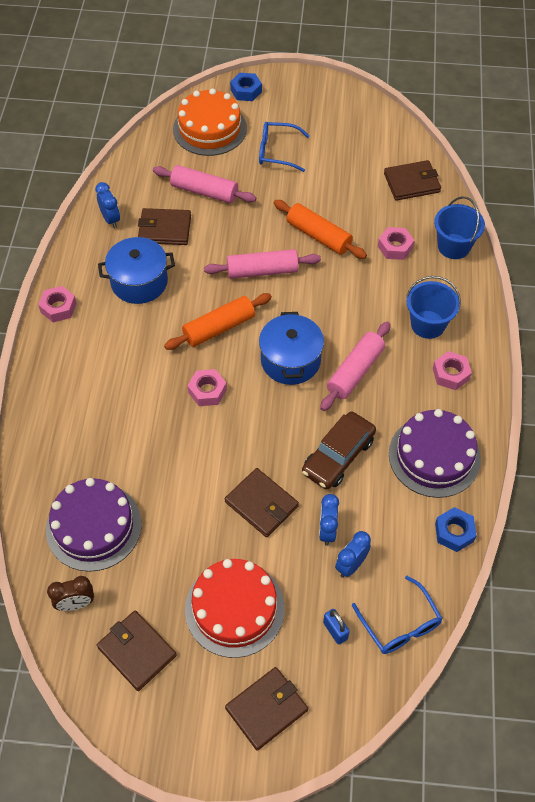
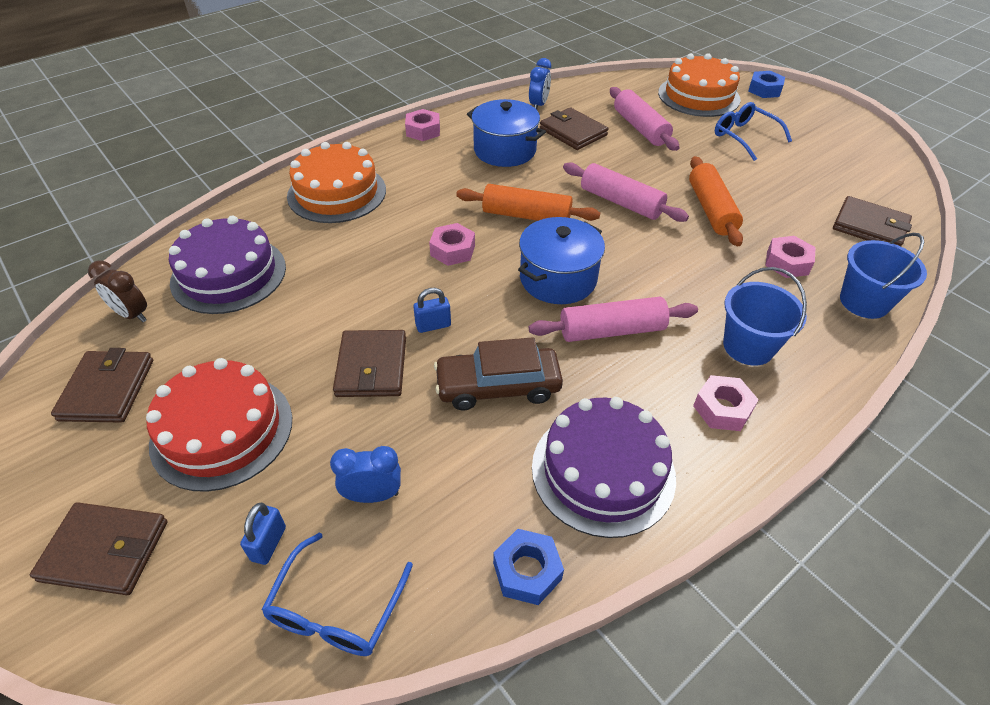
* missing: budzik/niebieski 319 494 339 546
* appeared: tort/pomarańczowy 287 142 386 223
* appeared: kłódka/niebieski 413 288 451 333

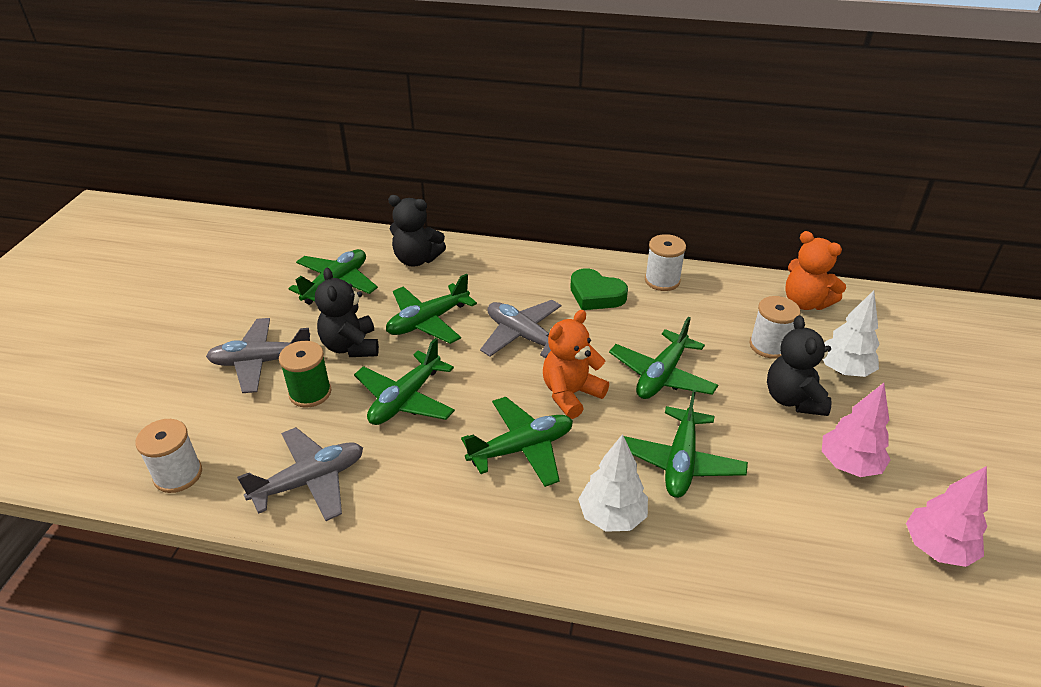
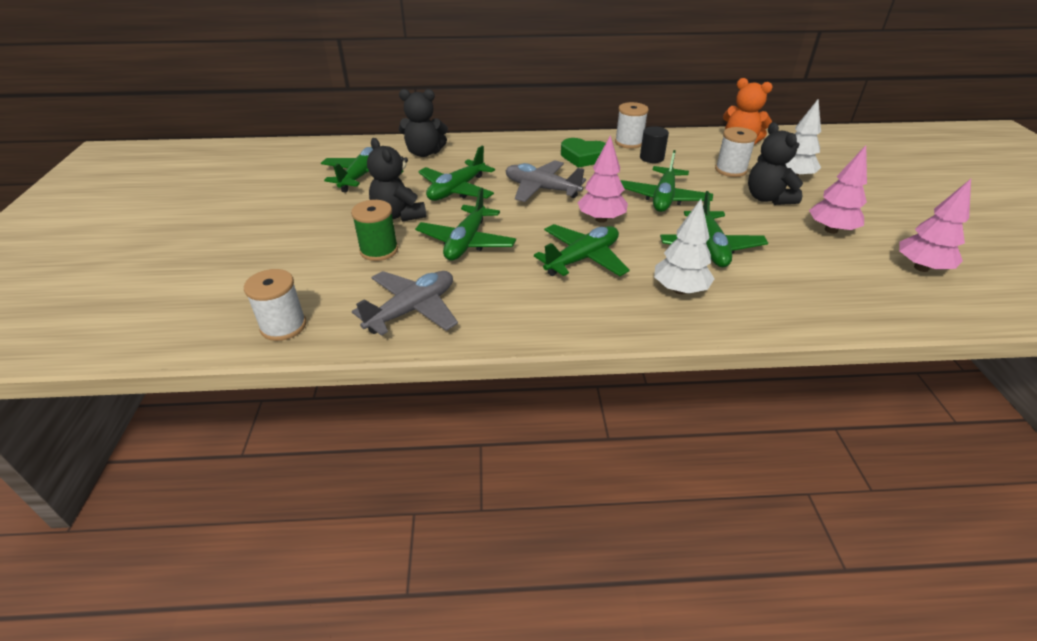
* missing: samolot/szary 206 318 310 393
* appeared: walec/czarny 640 126 669 163
* exchanged: miś/pomarańczowy 543 310 609 419 to drzewko/różowy 577 136 628 223

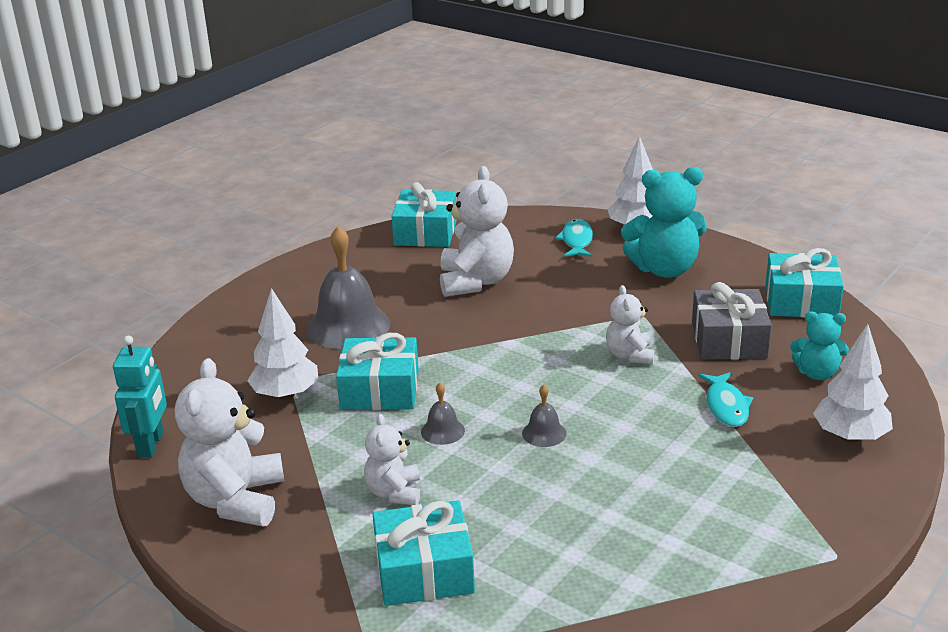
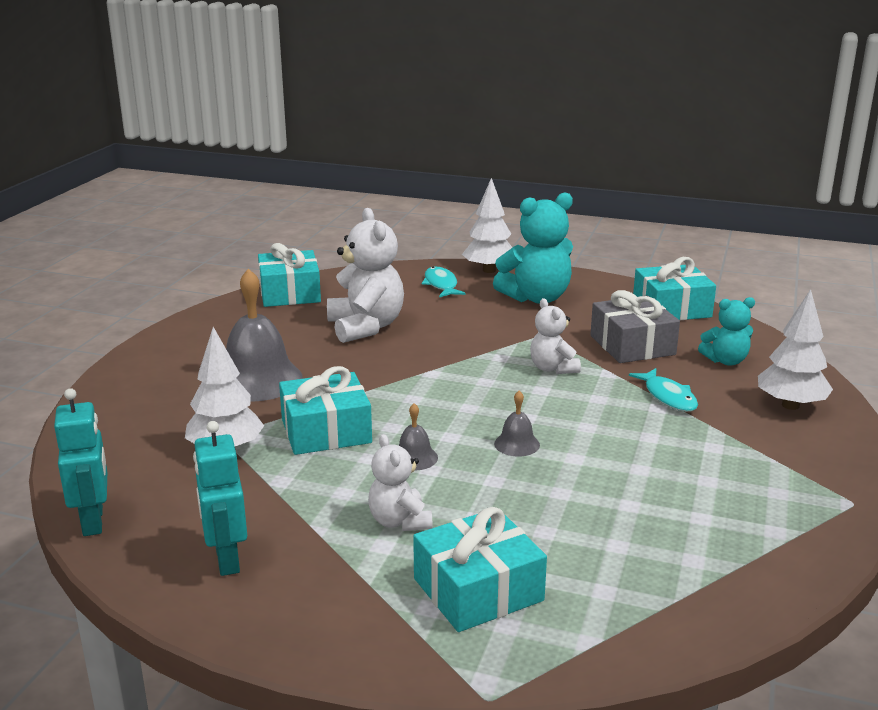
* exchanged: miś/biały 175 358 284 526 to robot/turkusowy 193 421 247 576

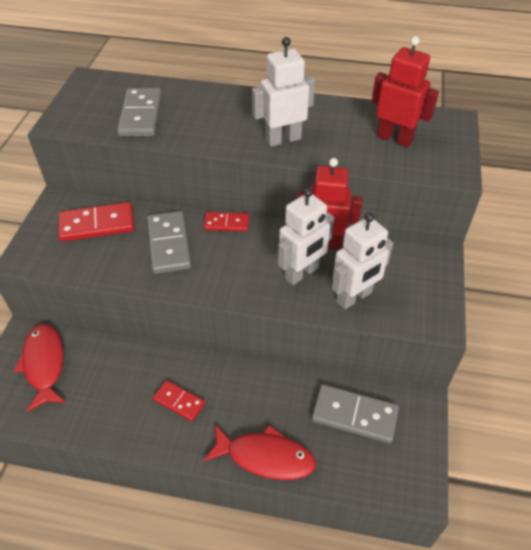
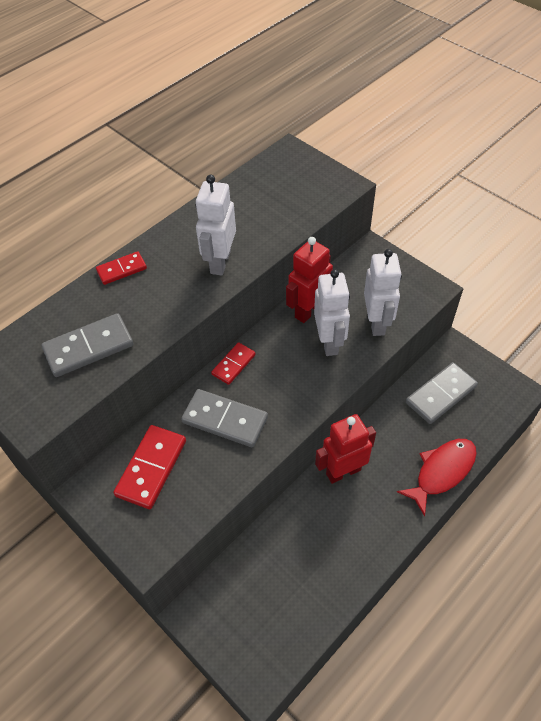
* missing: ryba/czerwony 13 324 66 412
* relocated: kostka domina/czerwony 153 380 205 422 to 96 251 147 285
* relocated: robot/czerwony 371 36 439 147 to 315 414 376 484
* spun: kostka domina/szary 117 88 162 137 = 42 313 133 377 60 degrees counterclockwise

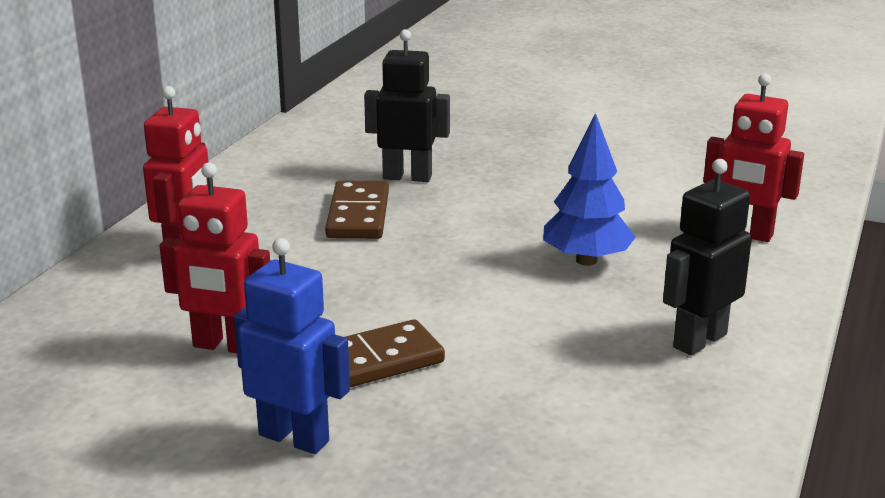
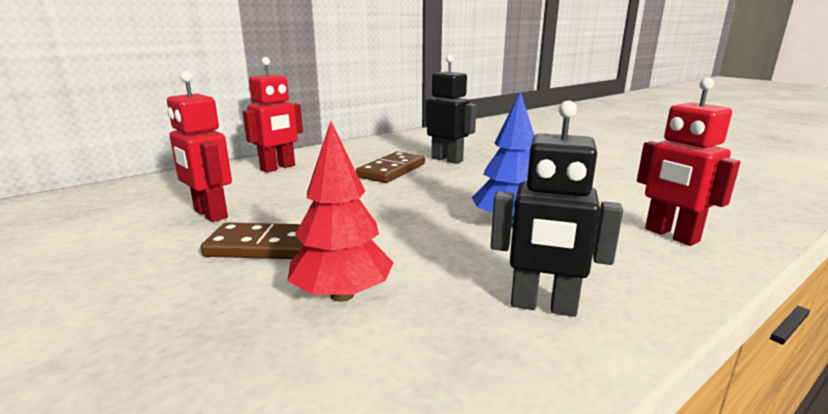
* missing: robot/niebieski 234 238 350 454
* appeared: drzewko/czerwony 288 121 394 302
* spun: robot/czarny 663 159 752 356 = 491 101 623 317 150 degrees counterclockwise

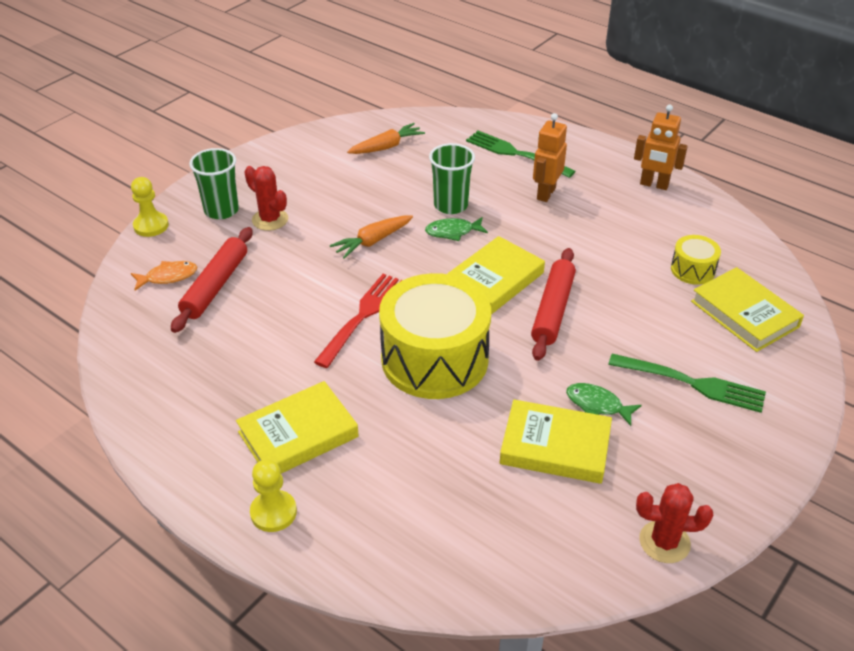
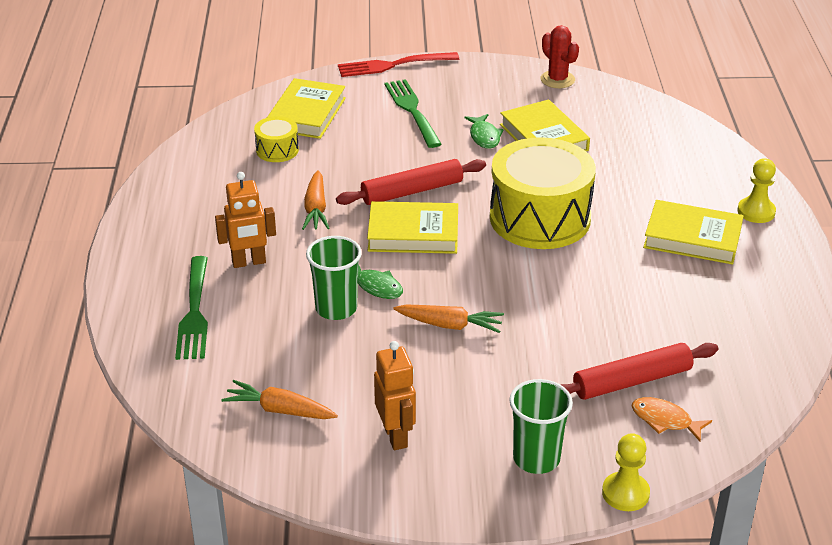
* missing: kaktus/czerwony 244 166 288 231
* appeared: marchewka/pomarańczowy 302 170 329 230
* relocated: widelec/czerwony 314 274 402 368 to 338 52 459 77
* relocated: robot/pomarańczowy 634 104 688 190 to 374 341 416 450

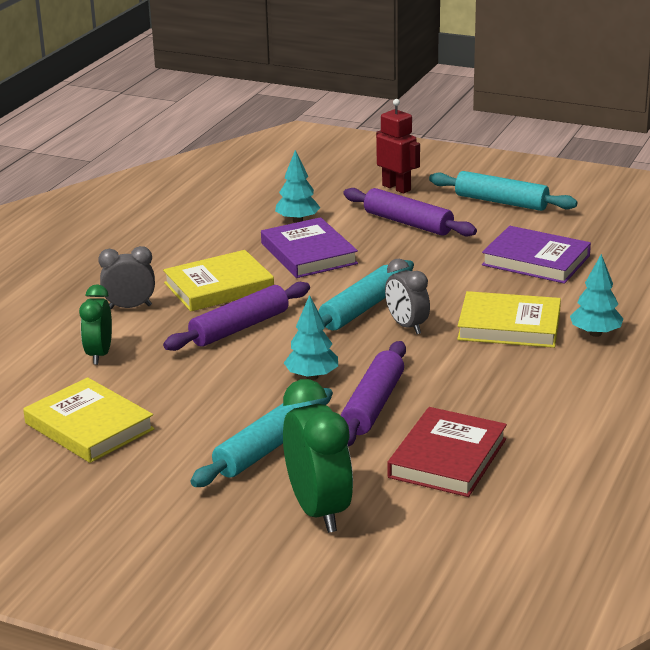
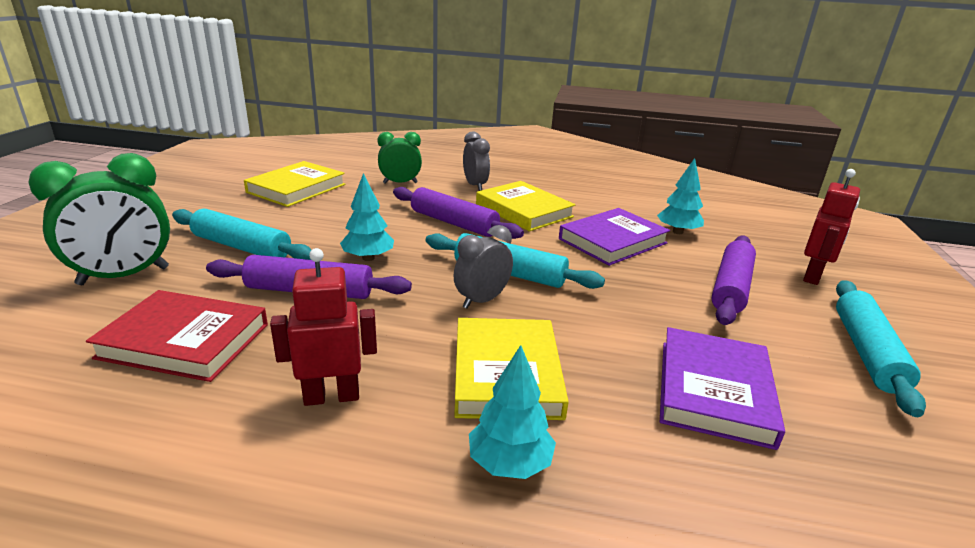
* appeared: robot/czerwony 270 248 377 406

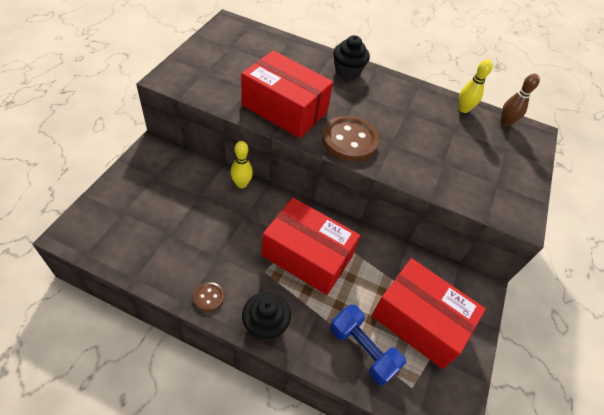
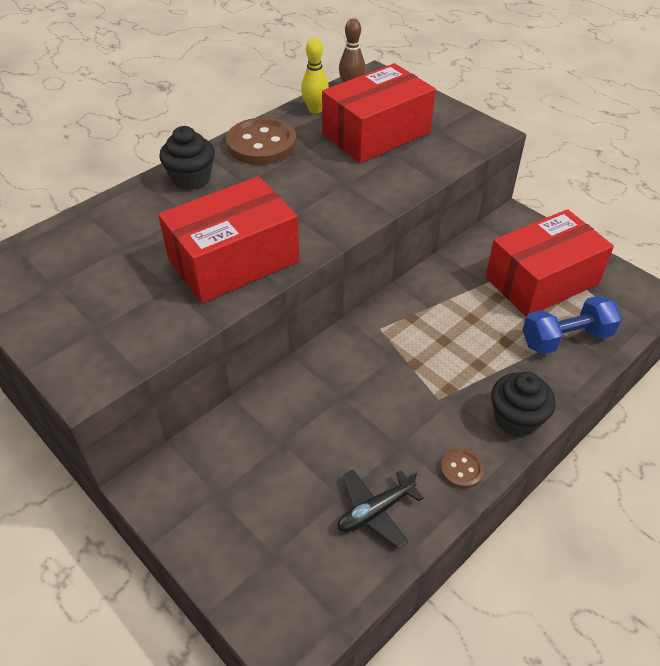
* missing: kręgiel/żółty 230 141 253 188
* appeared: samolot/czarny 338 470 424 549
* relocated: pudełko/czerwony 262 198 360 295 to 322 63 436 163
* relocated: guzik/brązowy 322 116 379 162 to 226 117 296 165

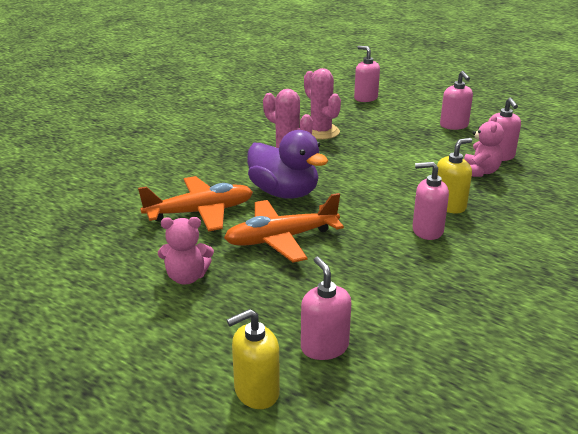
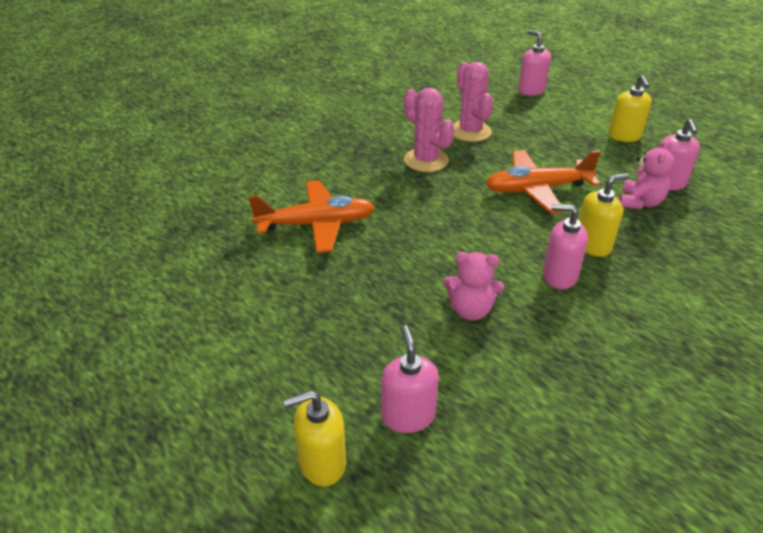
* missing: kaczka/fioletowy 247 130 328 199
* relocated: miś/różowy 158 217 214 284 to 443 252 504 320
* relocated: samolot/pomarańczowy 224 193 344 263 to 485 150 601 214
* colour: dozownik mydła/różowy 440 71 473 130 to dozownik mydła/żółty 609 75 652 142

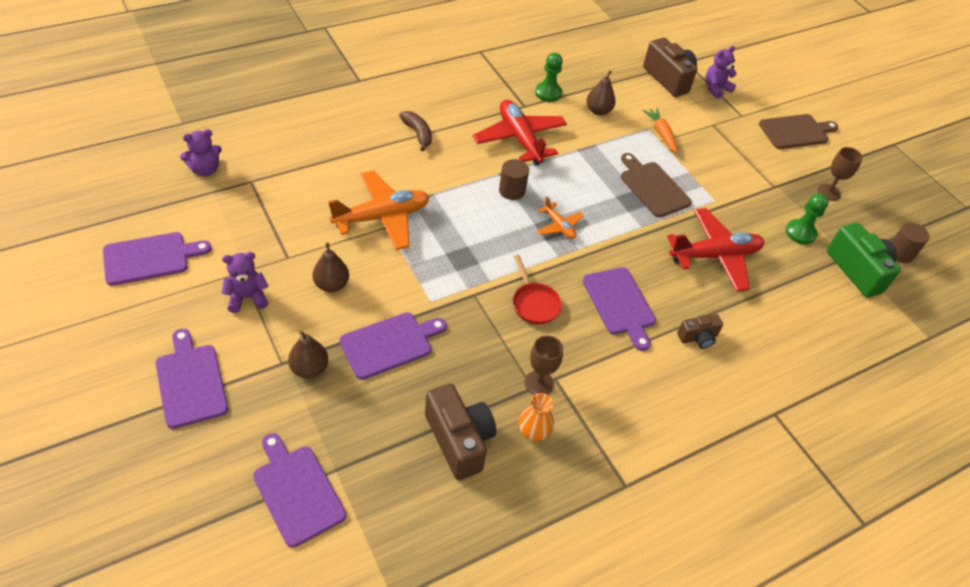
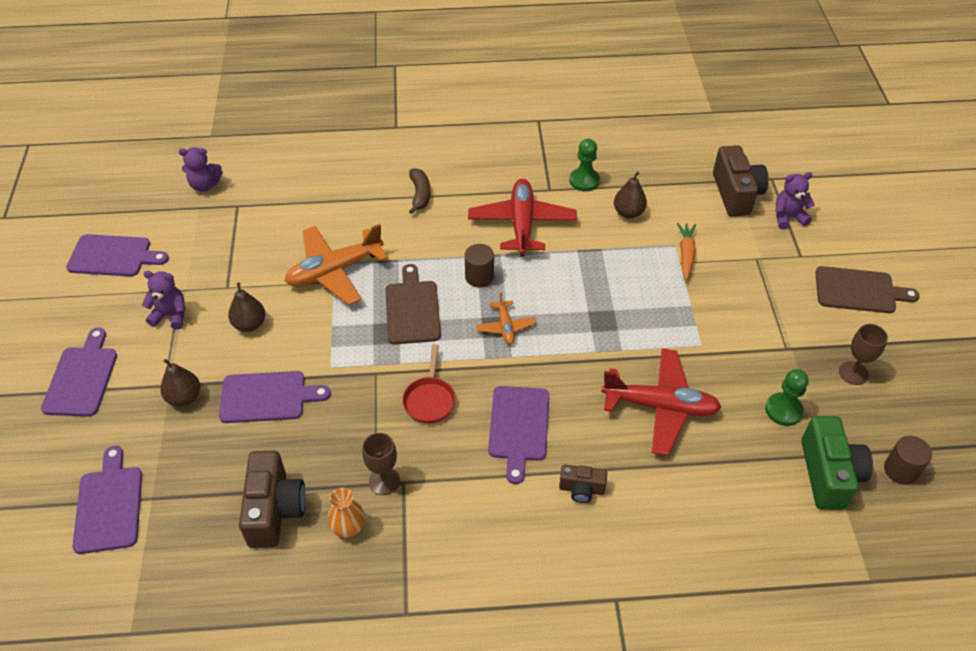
* relocated: deska do krojenia/brązowy 621 153 692 218 to 386 264 441 344
* spun: samolot/pomarańczowy 328 171 429 250 = 285 224 388 305 150 degrees clockwise

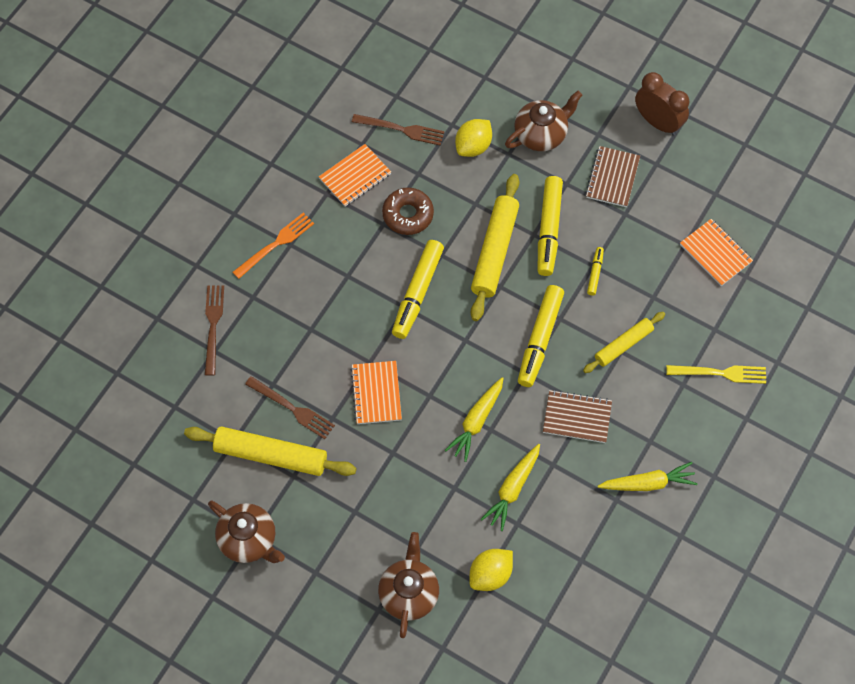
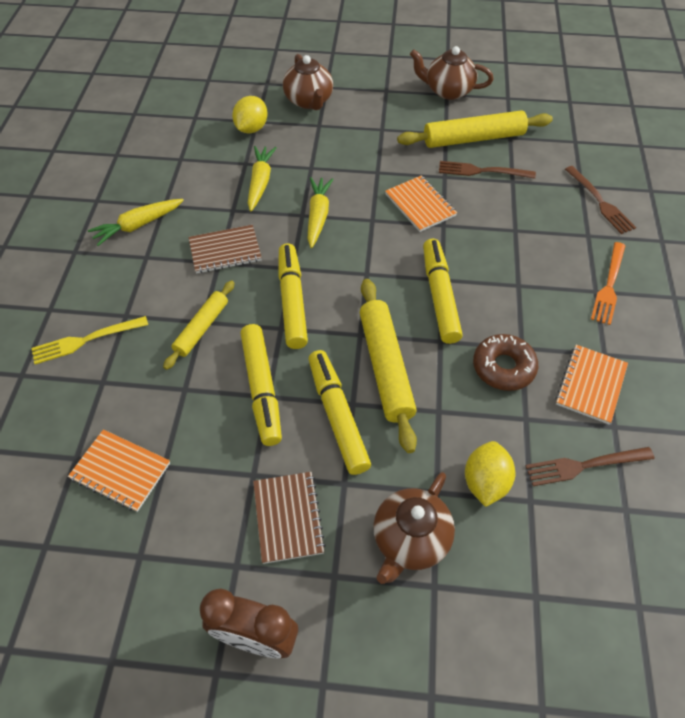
* size: flamaster/żółty 587 247 604 296 = 240 324 282 446 x2.07

